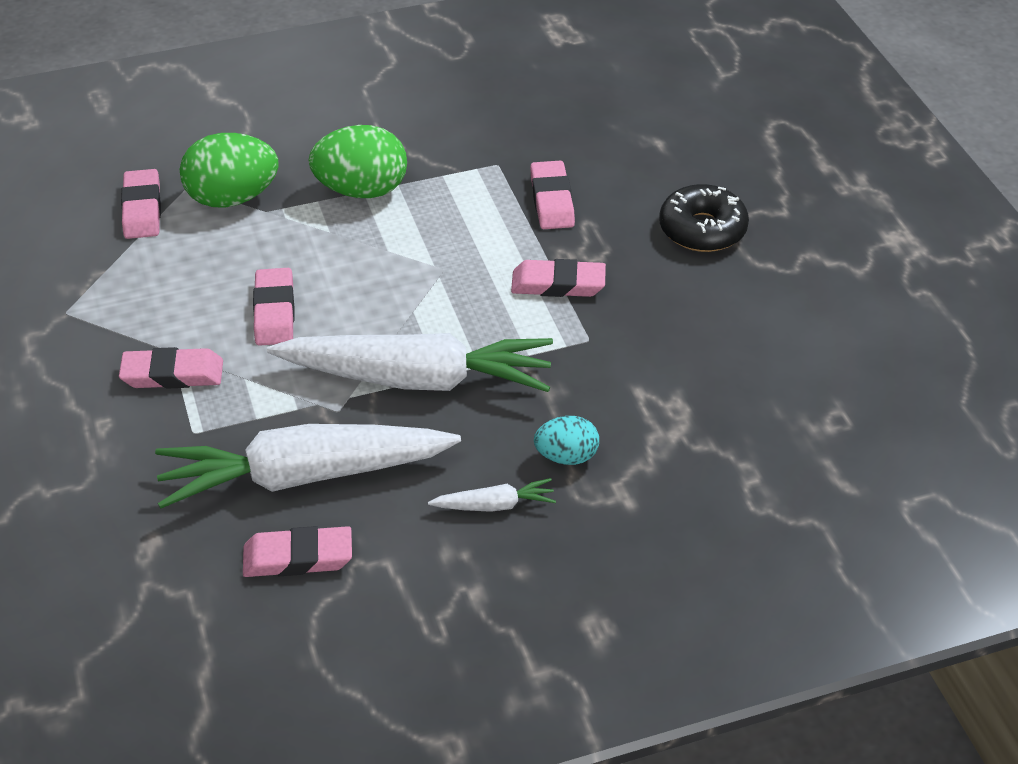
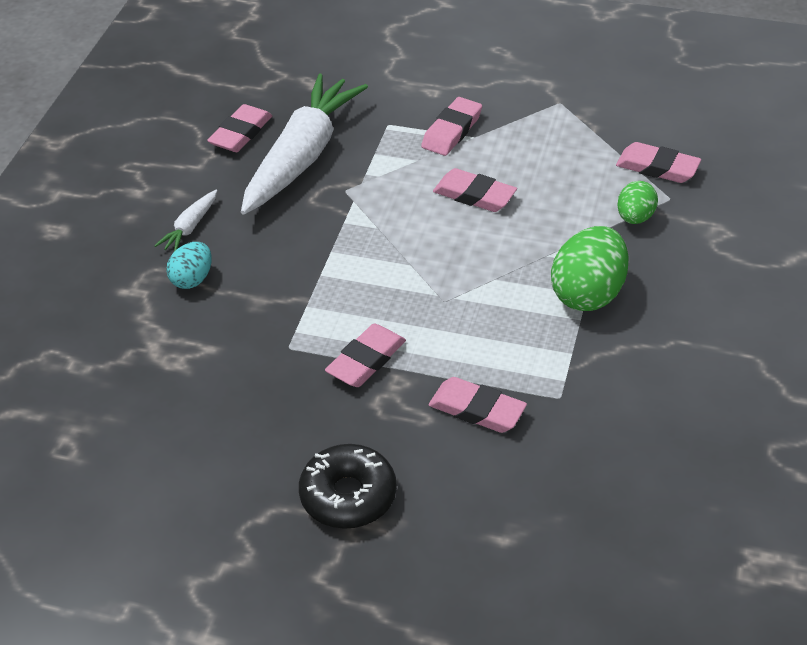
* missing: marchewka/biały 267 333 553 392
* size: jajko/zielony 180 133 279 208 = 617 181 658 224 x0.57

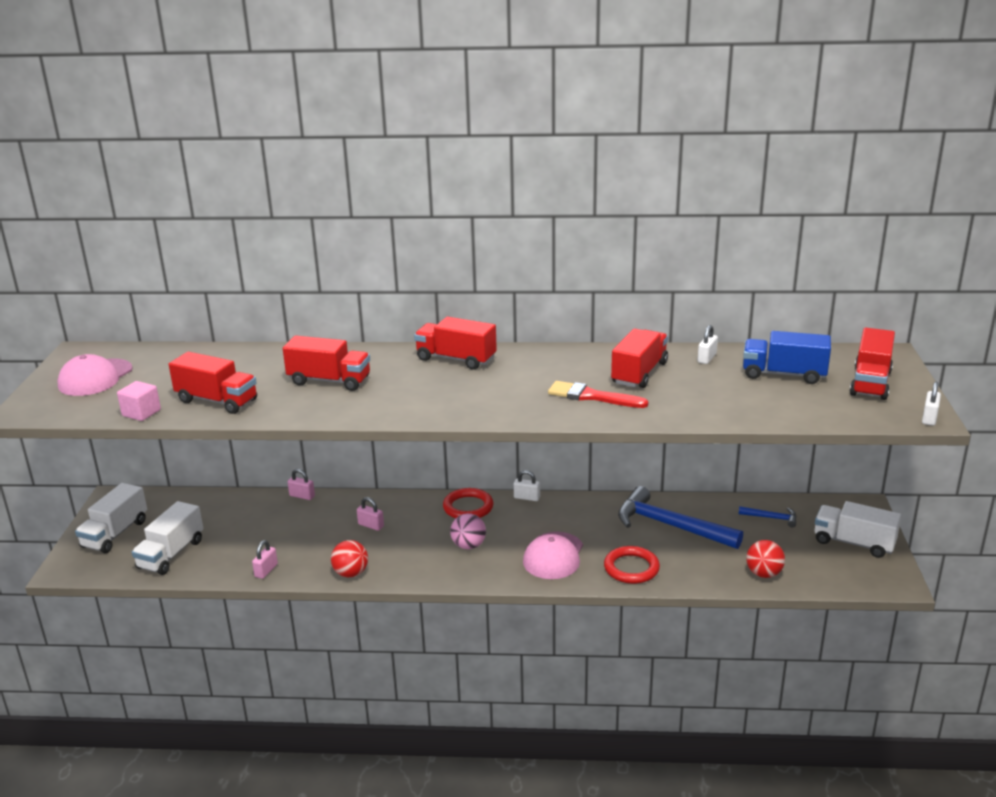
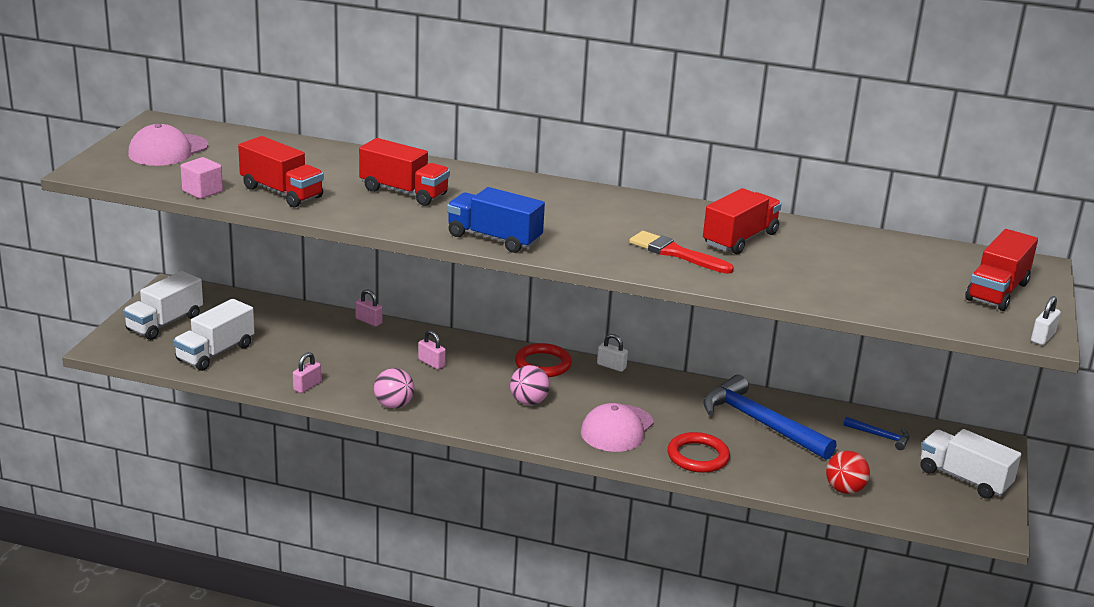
* missing: ciężarówka/czerwony 414 316 497 370
* missing: kłódka/biały 697 325 718 364
* relocated: ciężarówka/niebieski 743 331 831 384 to 447 187 545 253
* colour: piłka/czerwony 331 540 368 578 to piłka/różowy 374 368 415 409

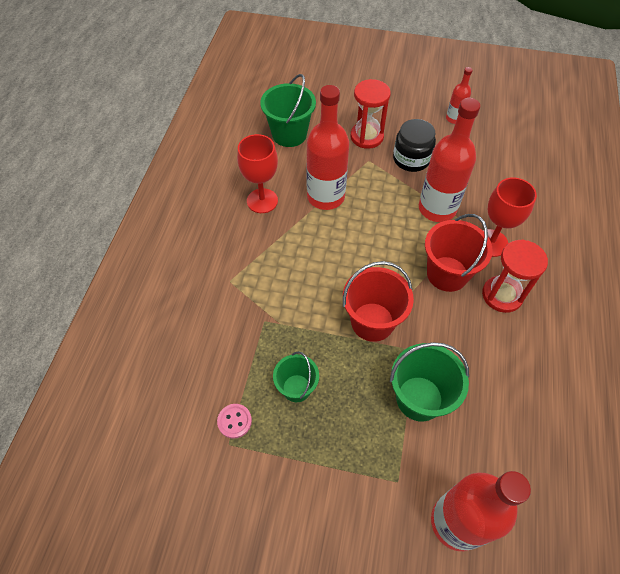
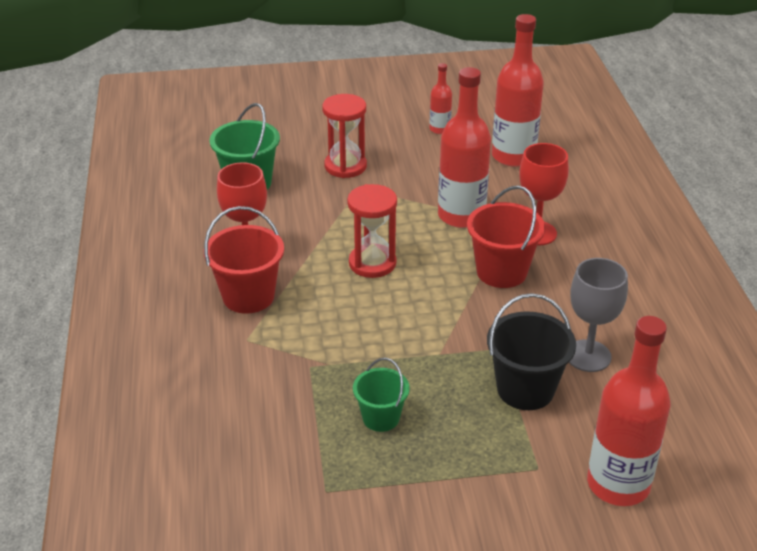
* missing: guzik/różowy 217 404 252 439
* missing: słoik/czarny 393 119 436 172
* appeared: kielich/szary 569 258 628 372
* relocated: butelka/czerwony 306 85 349 210 to 492 14 544 167
* relocated: wiadro/czerwony 343 261 414 342 to 204 206 284 314
* relocated: klepsydra/czerwony 482 240 548 313 to 347 184 397 278
* colour: wiadro/zielony 390 342 469 422 to wiadro/czarny 487 293 576 410

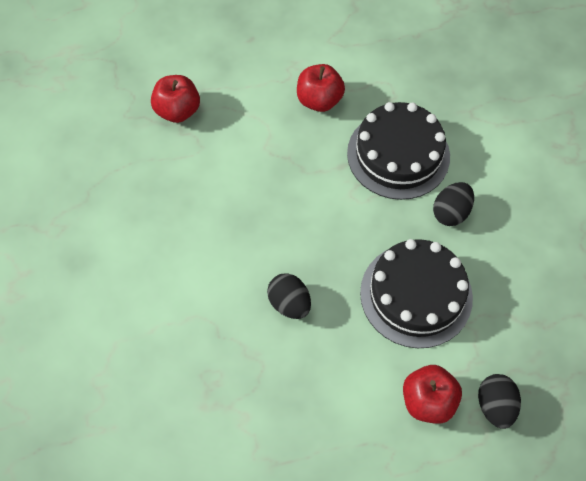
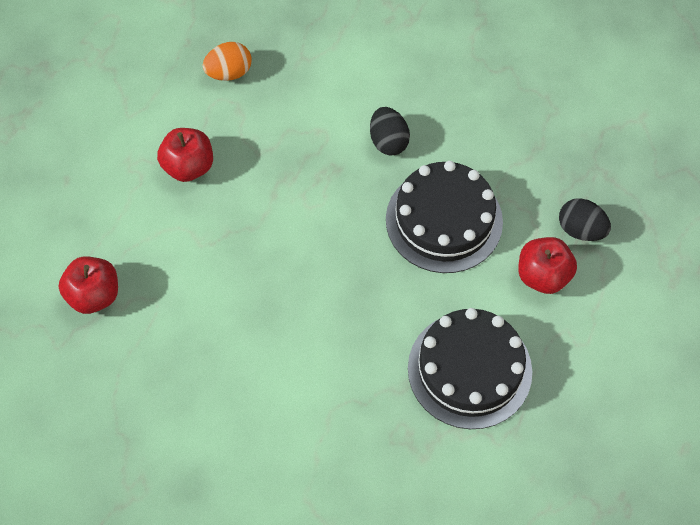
* missing: jajko/czarny 267 273 311 319
* appeared: jajko/pomarańczowy 203 42 252 81
* relocated: tort/czarny 347 102 450 200 to 408 308 532 429

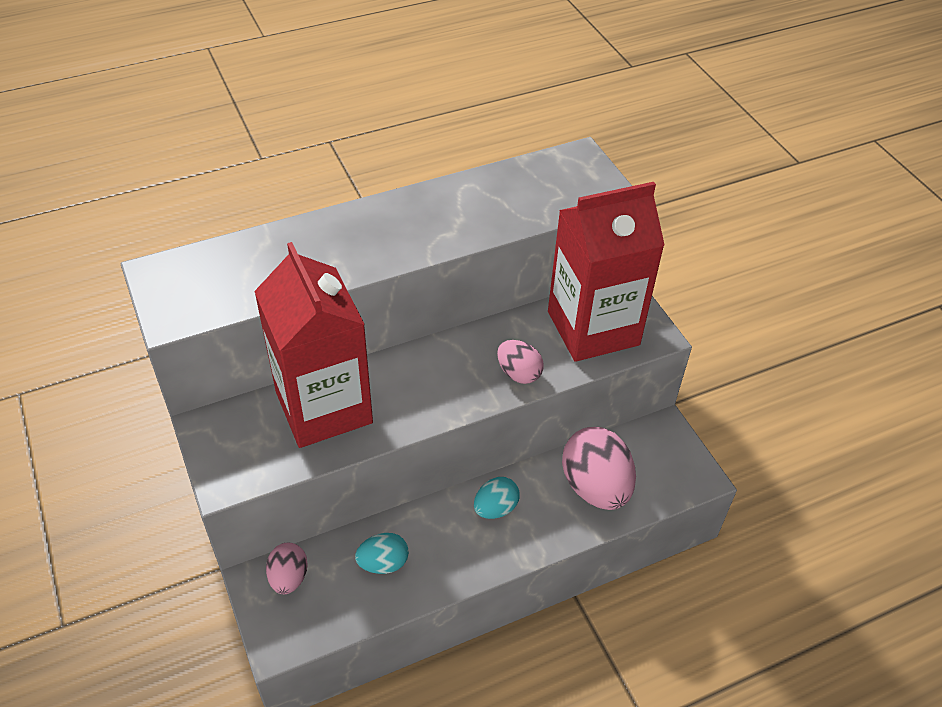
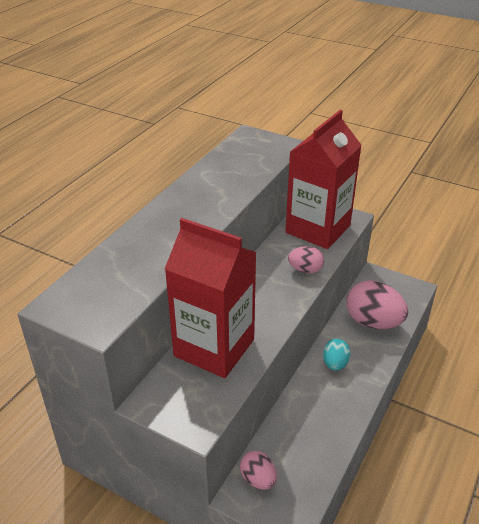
* missing: jajko/turkusowy 355 533 409 574

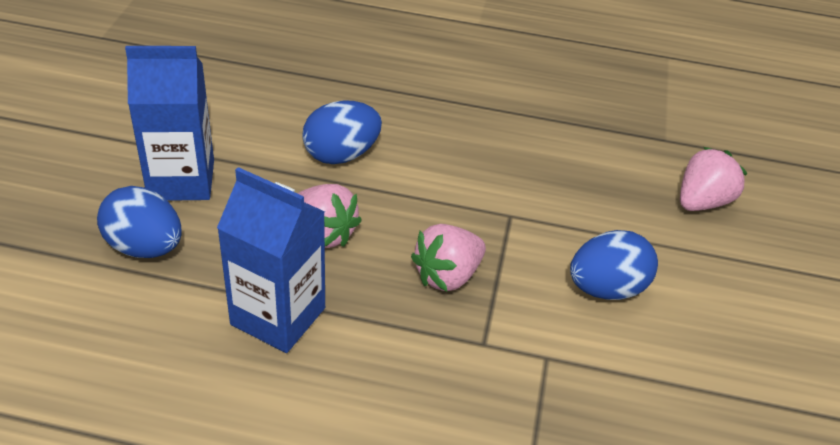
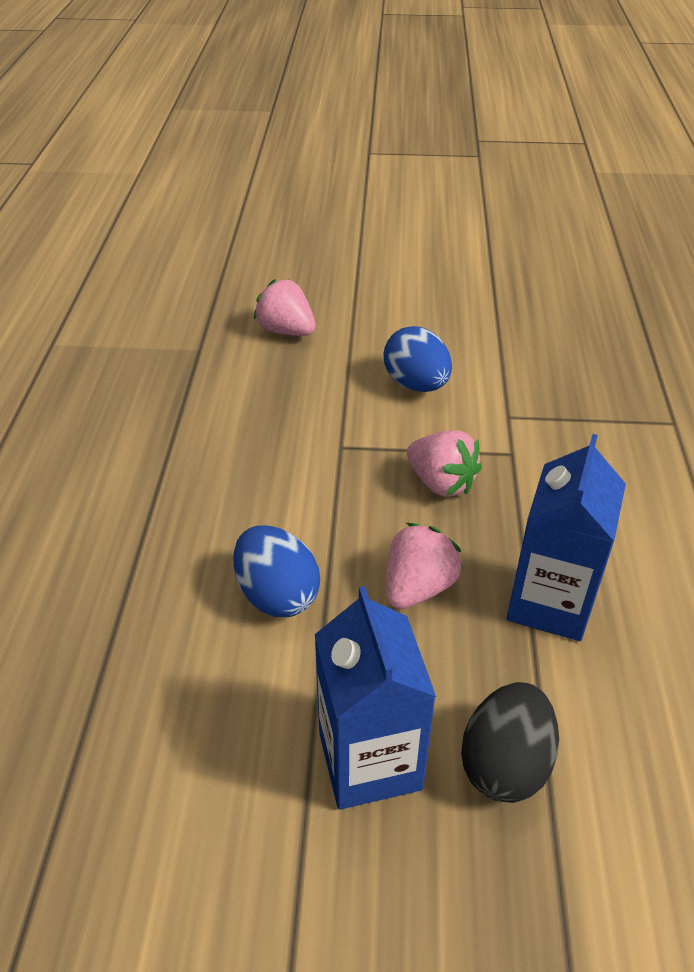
* colour: jajko/niebieski 97 186 182 258 to jajko/czarny 461 682 559 803

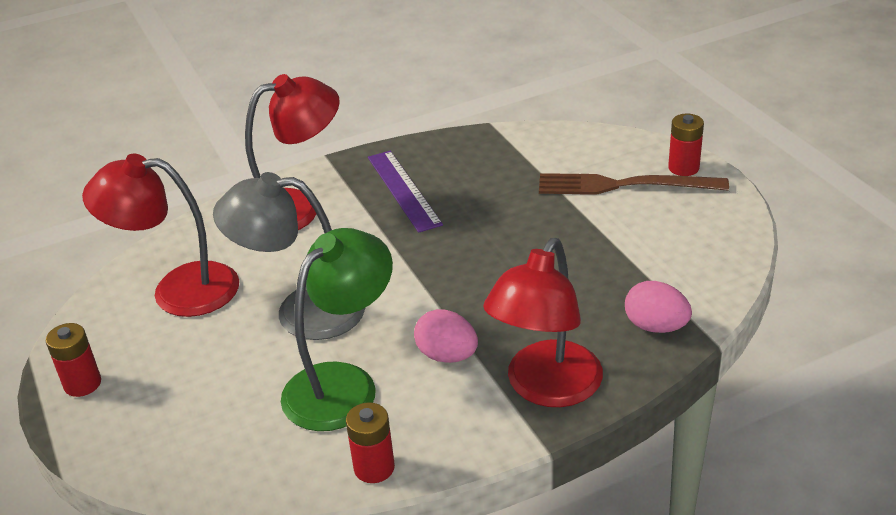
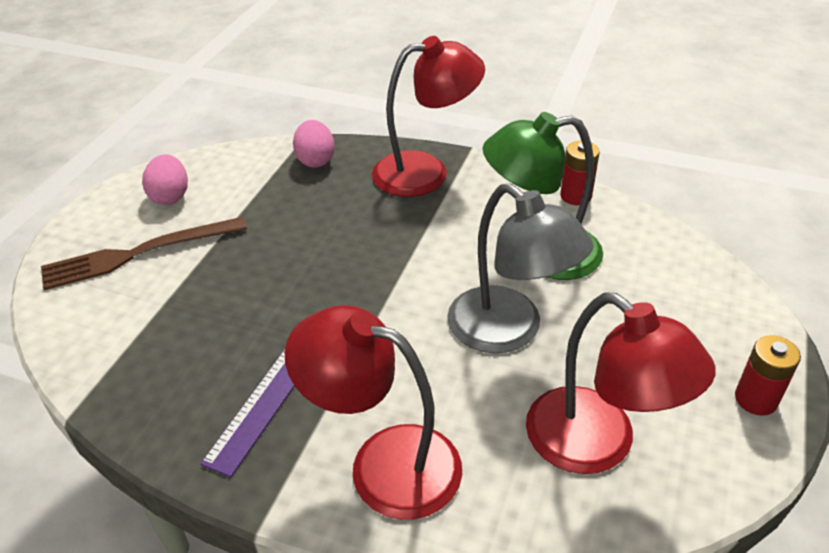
* missing: bateria/czerwony 668 114 704 176
* relocated: jajko/różowy 414 309 478 363 to 142 154 188 205
* spun: widelec/brązowy 539 173 729 195 = 41 217 247 290 105 degrees clockwise

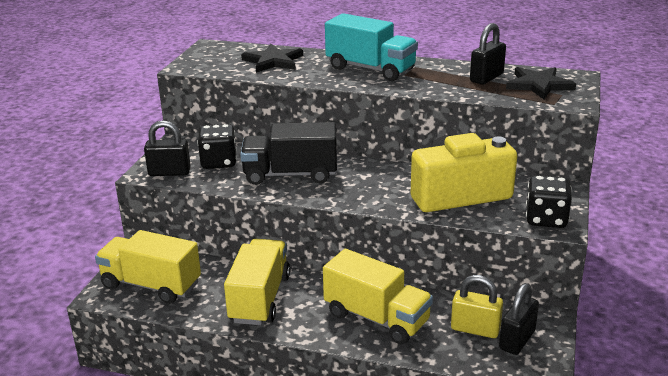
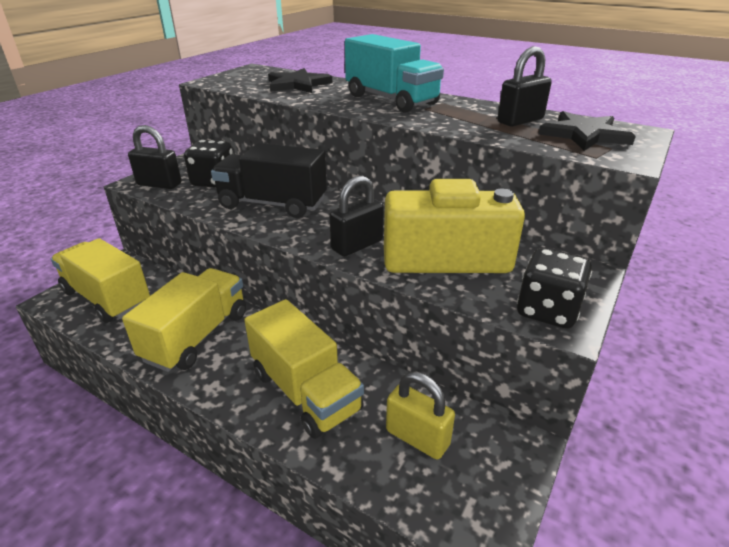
* relocated: kłódka/czarny 499 283 539 355 to 329 176 384 257

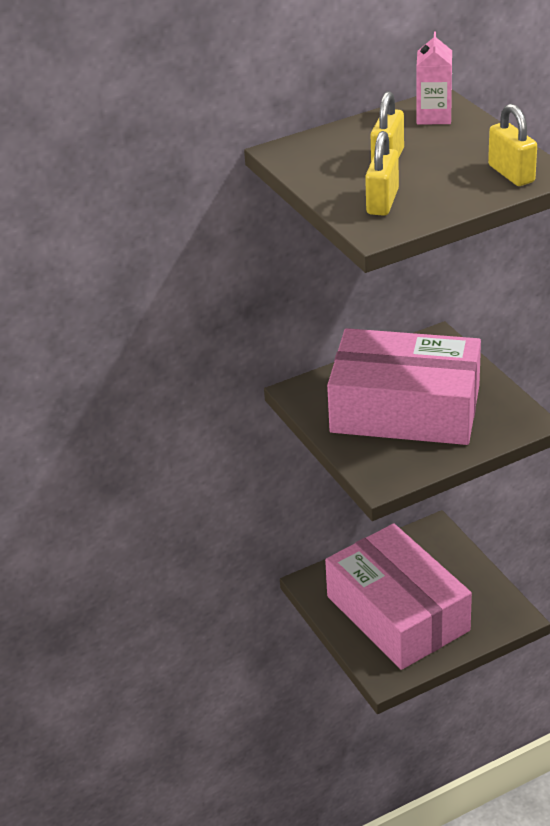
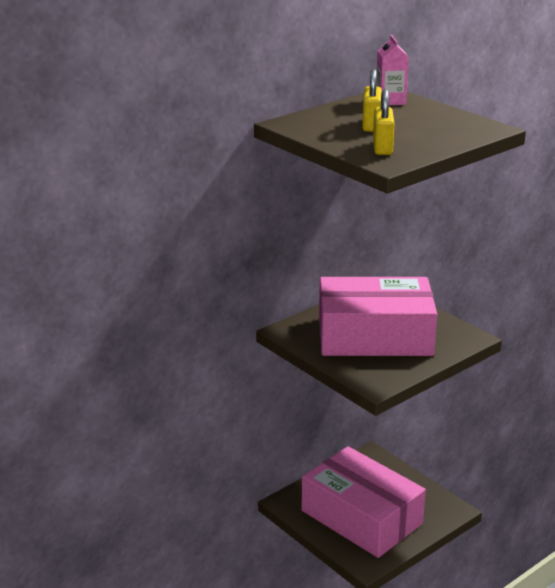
* missing: kłódka/żółty 488 104 537 186

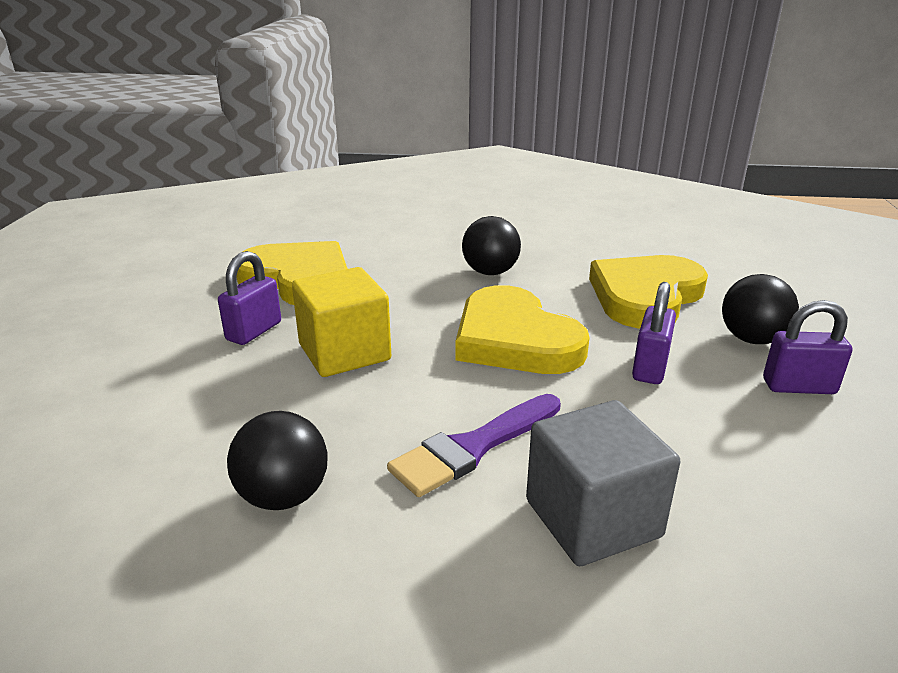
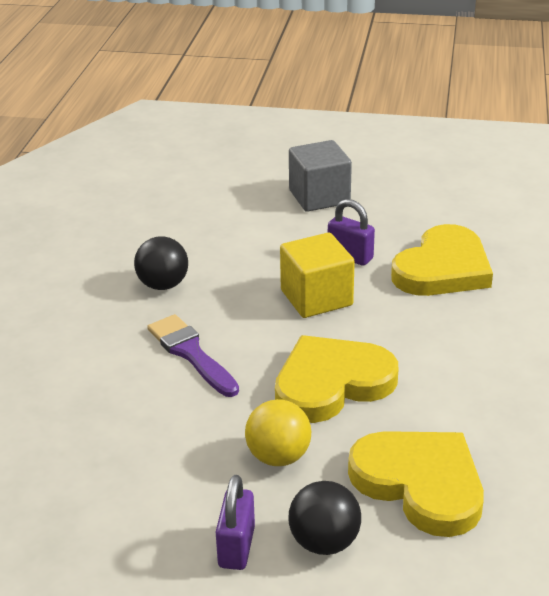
* missing: piłka/czarny 462 216 521 275
* relocated: sześcian/szary 526 400 680 566 to 289 140 352 212
* exchanged: kłódka/fioletowy 632 282 676 384 to piłka/żółty 245 399 311 466

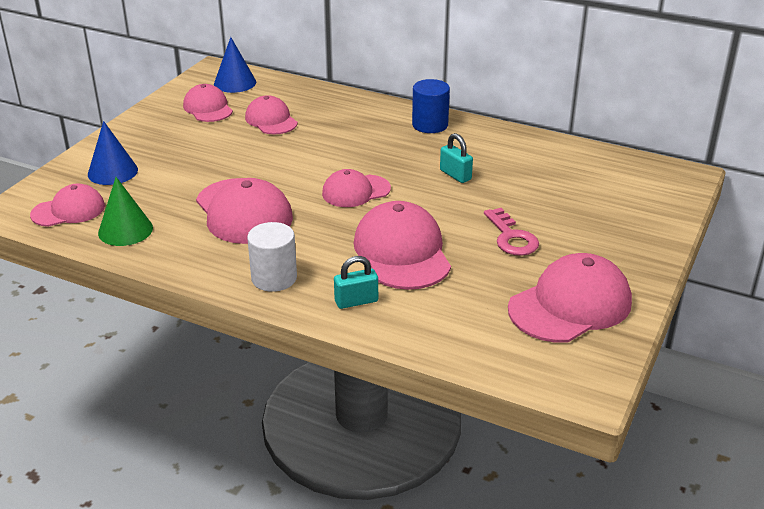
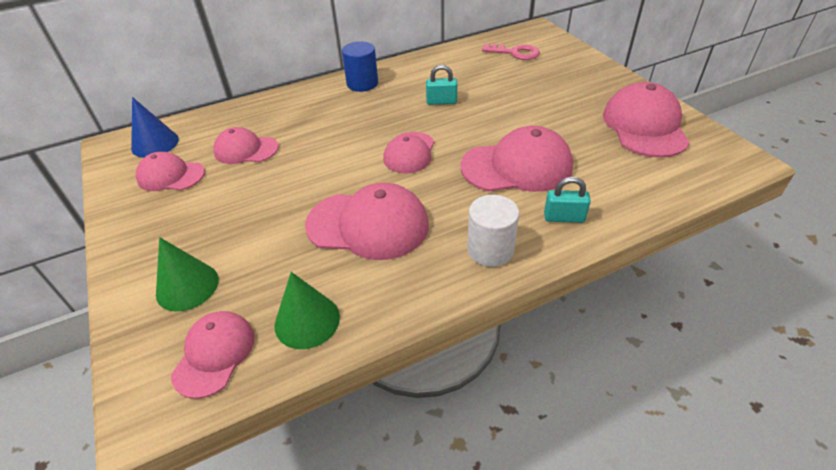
* relocated: klucz/różowy 484 208 539 256 to 482 43 540 60
* colour: stożek/niebieski 88 121 138 185 to stożek/zielony 156 237 219 311
* spun: kłódka/turkusowy 334 256 378 309 = 544 177 591 223 75 degrees clockwise
* spun: czapka/różowy 354 201 451 290 = 461 126 573 192 150 degrees clockwise

